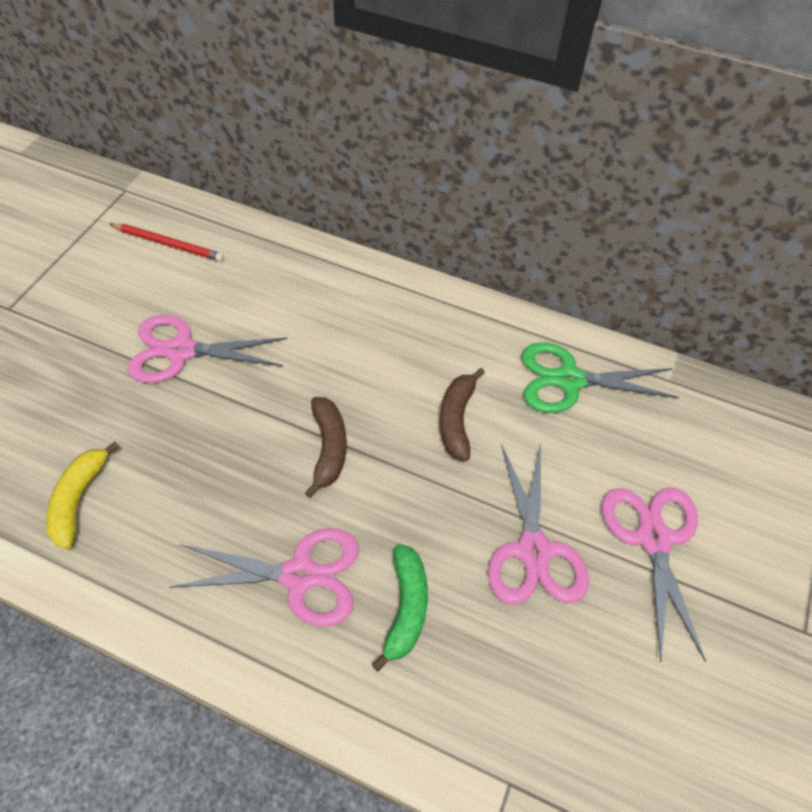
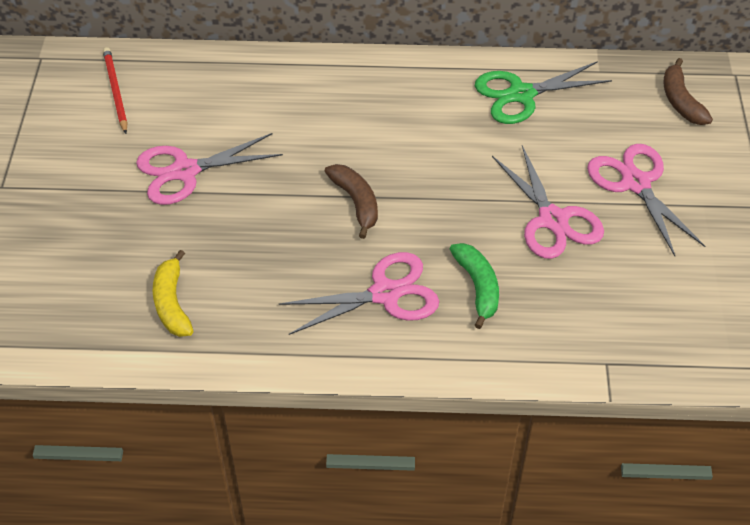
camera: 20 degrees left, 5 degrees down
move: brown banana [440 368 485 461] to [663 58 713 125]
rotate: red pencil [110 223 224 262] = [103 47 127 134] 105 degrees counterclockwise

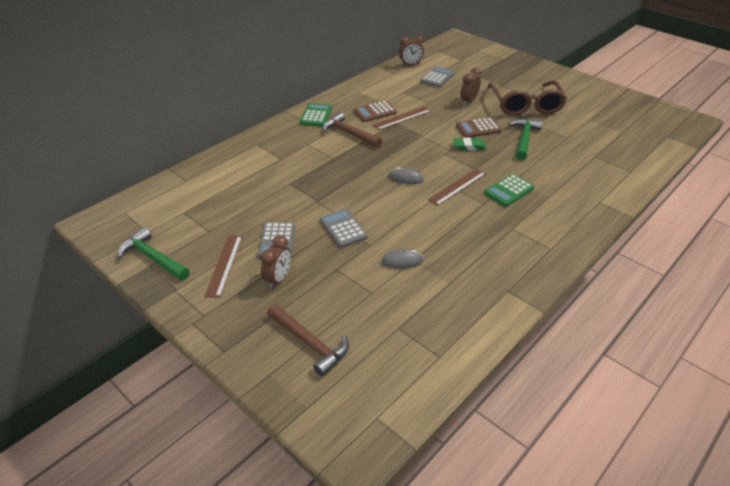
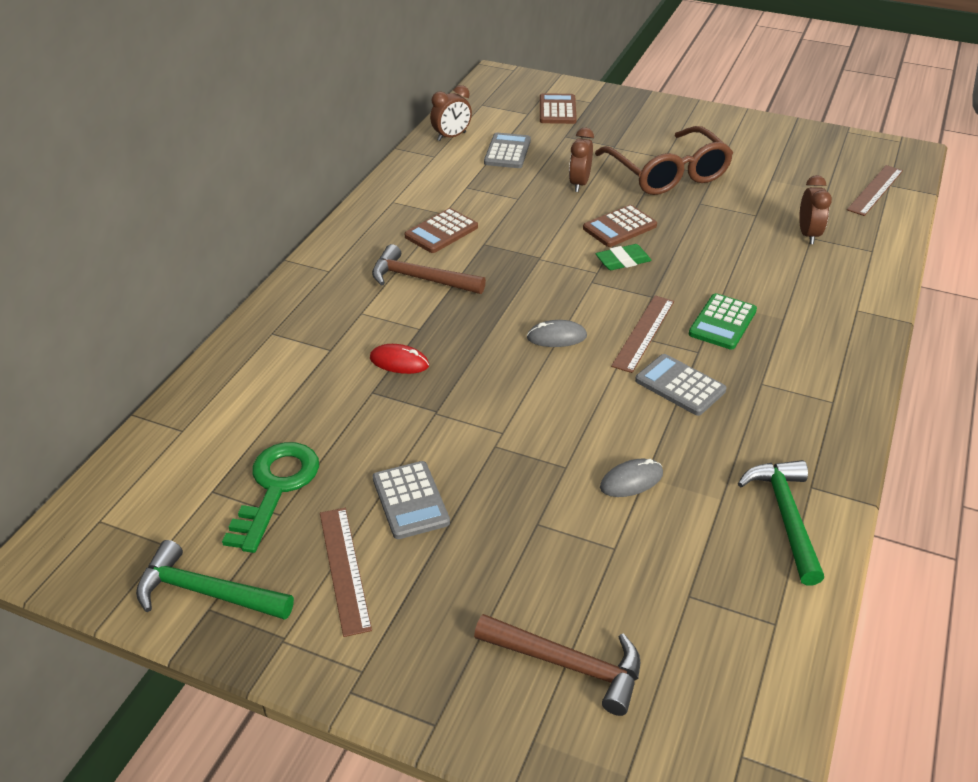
camera: 20 degrees left, 0 degrees up
delete: green calculator [300 103 332 127]
insert: brown calculator [540 93 577 124]; red mouse [370 344 429 374]; green key [222 442 319 553]
move: brown ruler [372 106 431 130] to [847 165 903 216]; green hammer [508 118 543 160] to [738 460 824 586]; grey calculator [320 209 368 248] to [635 354 726 416]; brown clock [260 235 291 289] to [799 175 832 244]

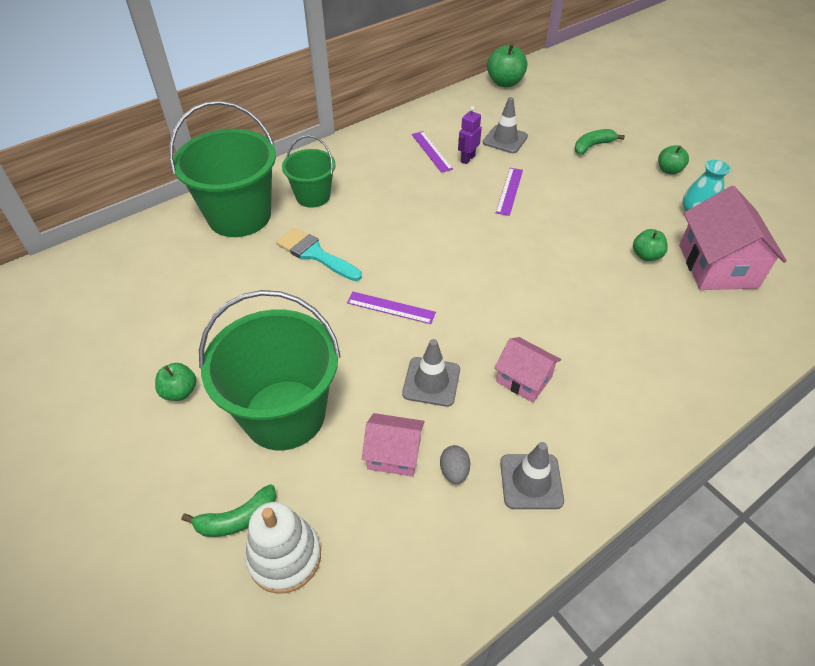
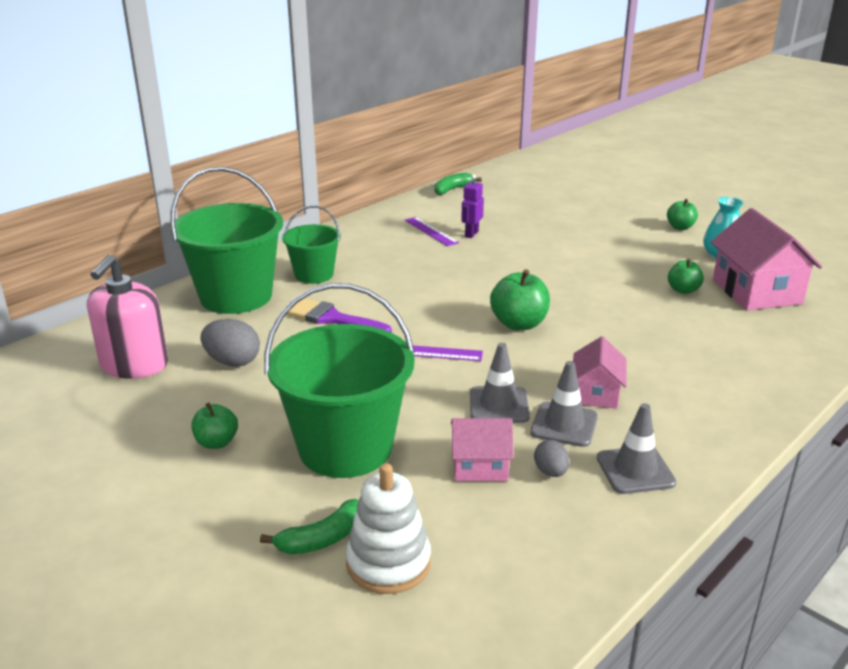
camera: 10 degrees left, 20 degrees down
delete: purple ruler [496 168 523 216]
insert: pink soap dispenser [87 255 168 379]; grey egg [201 319 260 367]
move: green apple [487 43 528 87] to [490 269 550 330]; grey traffic cone [483 97 528 153] to [530 361 598 447]; green banana [574 129 625 155] to [434 173 482 195]
recolor: turquoise brush [276 228 362 281] to purple brush [287 298 392 333]
rotate: pink house [494 337 561 402] = [573 336 627 409] 75 degrees clockwise

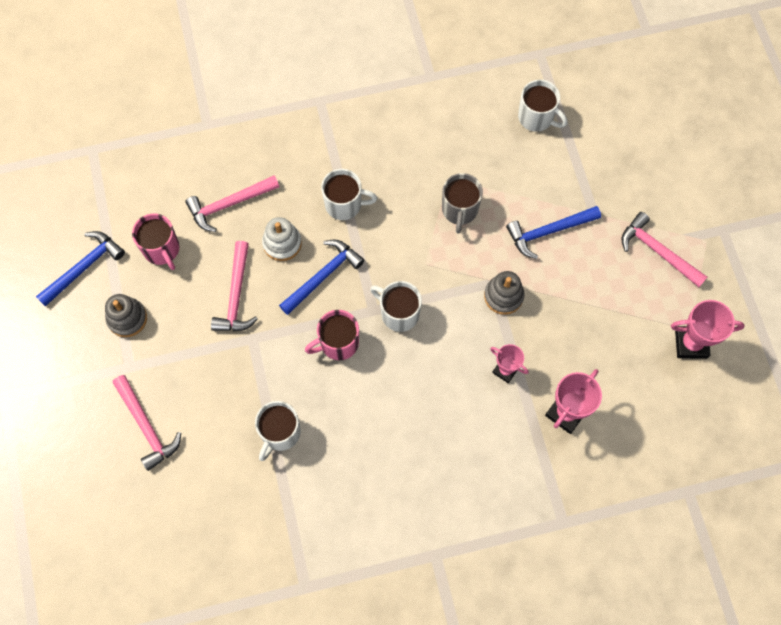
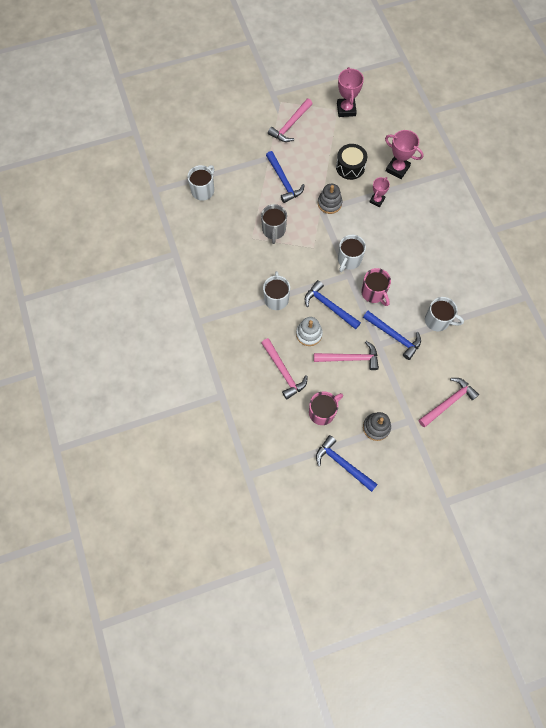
camera: 95 degrees left, 0 degrees up
insert: black drum [336 144 367 180]; blue hammer [363 311 421 360]
rotate: grey mug [442 173 483 233] = [261 204 287 244] 90 degrees clockwise

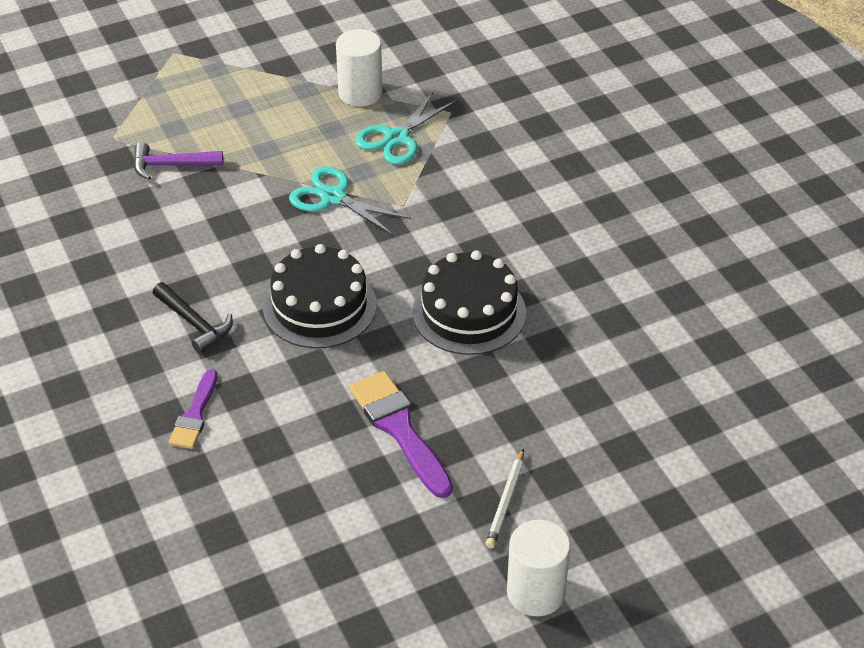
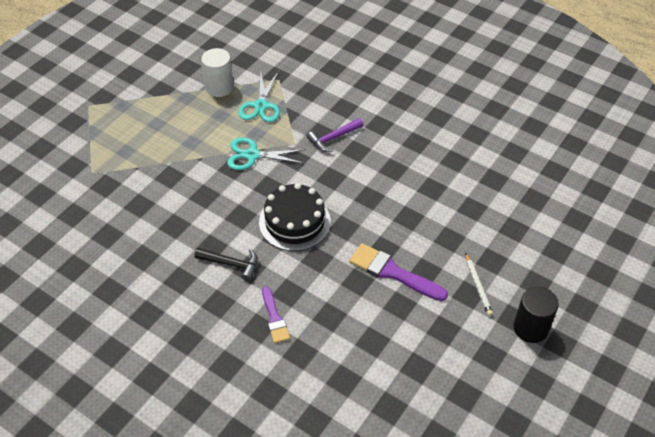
camera: 30 degrees left, 5 degrees up
delete: black cake [412 250 526 355]
move: purple hammer [134 142 223 180] to [307 118 363 152]
recolor: white cylinder [507 520 570 616] to black cylinder [513 287 559 343]

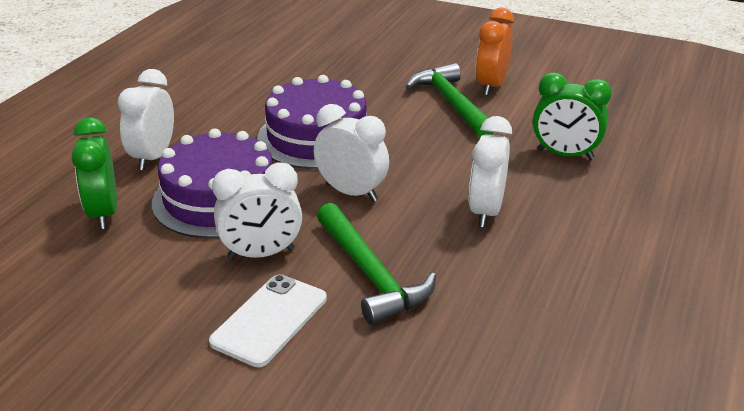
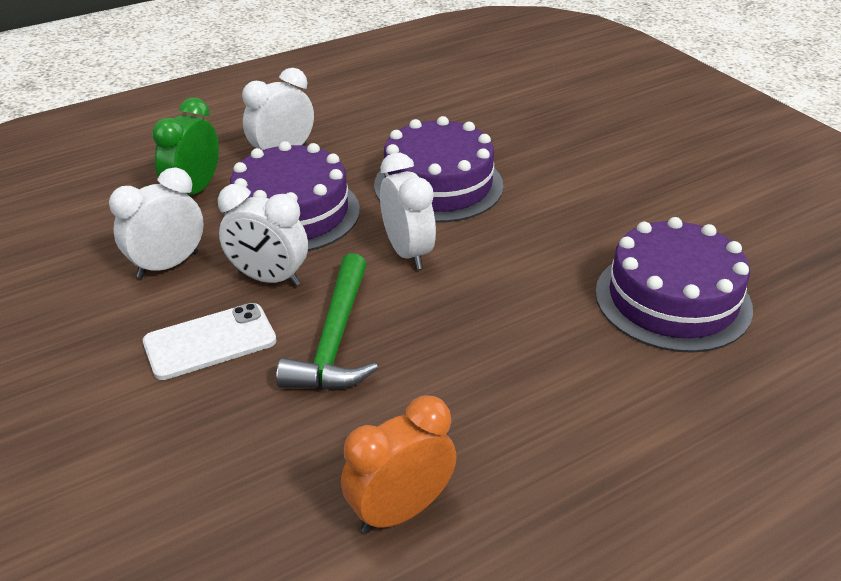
camera: 35 degrees right, 5 degrees up
delete: green hammer [406 63 494 138]
move: orange clock [476 8 514 96] to [341 395 457 533]; white clock [469 116 512 227] to [109 167 204 278]
replace: green clock [533 73 612 160] to purple cake [595 217 753 353]

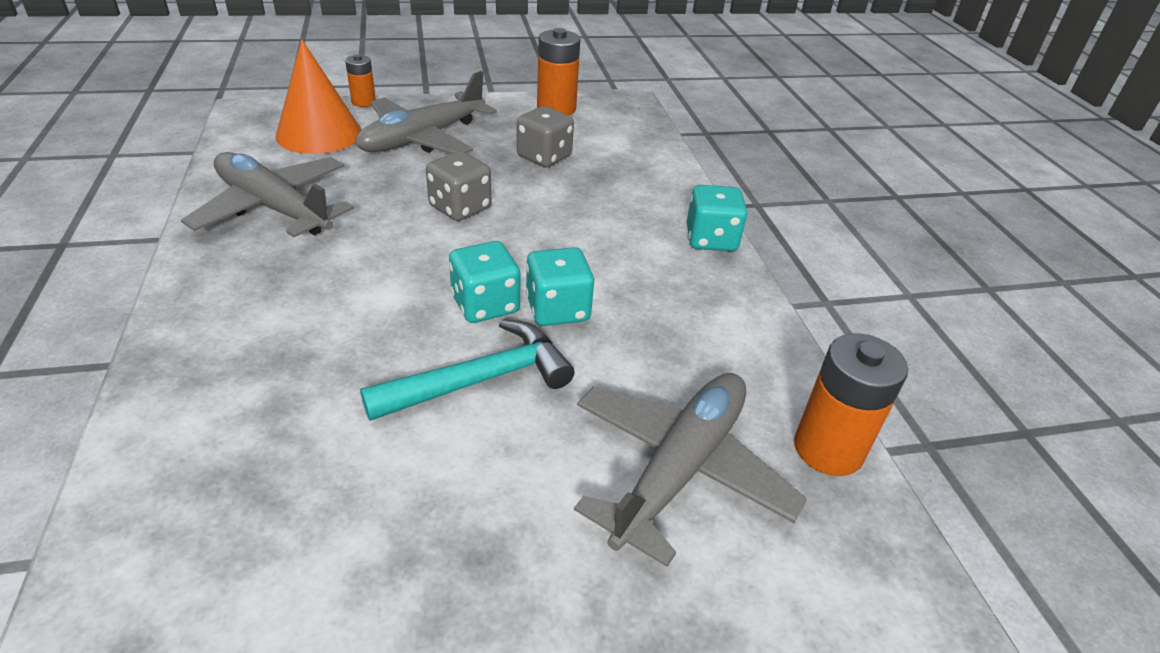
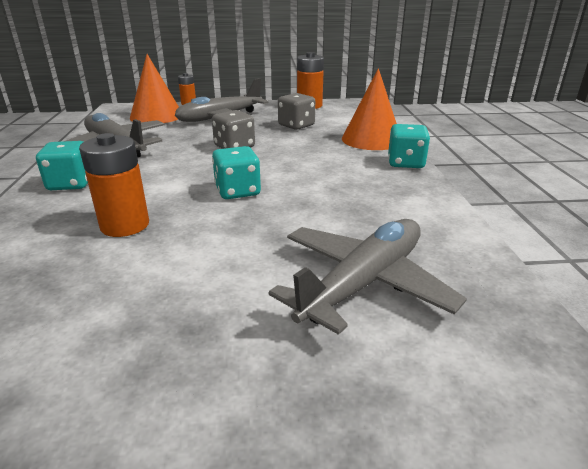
camera: 10 degrees right, 10 degrees down
delete: turquoise hammer [360 319 575 421]
insert: orange cone [342 68 397 150]
move: turquoise dice [526 247 594 326] to [36 141 88 190]; orange battery [794 333 908 476] to [79 133 149 237]

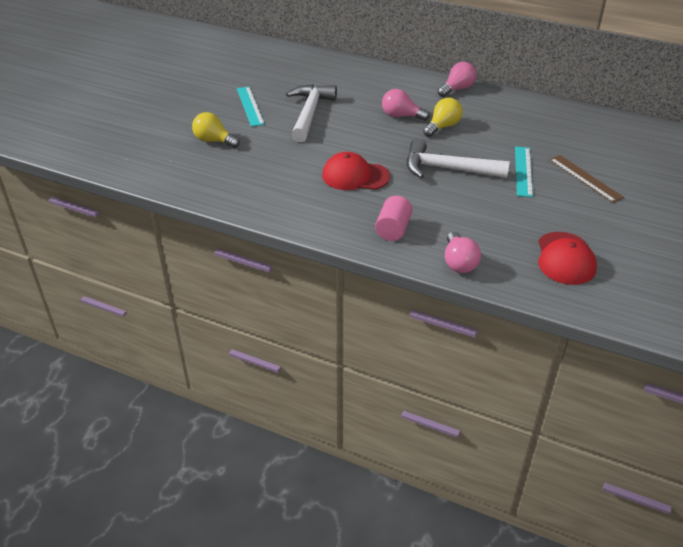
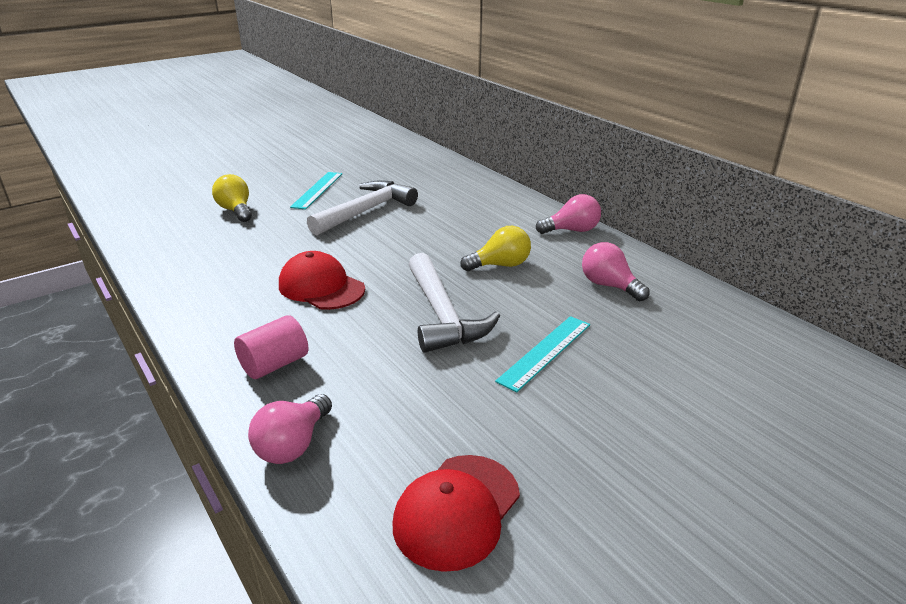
camera: 30 degrees right, 10 degrees down
delete: brown ruler [549 155 624 203]
move: pink light bulb [382 89 430 121] to [582 242 650 301]
rotate: white hammer [407 139 510 178] = [408 253 500 353] 150 degrees counterclockwise

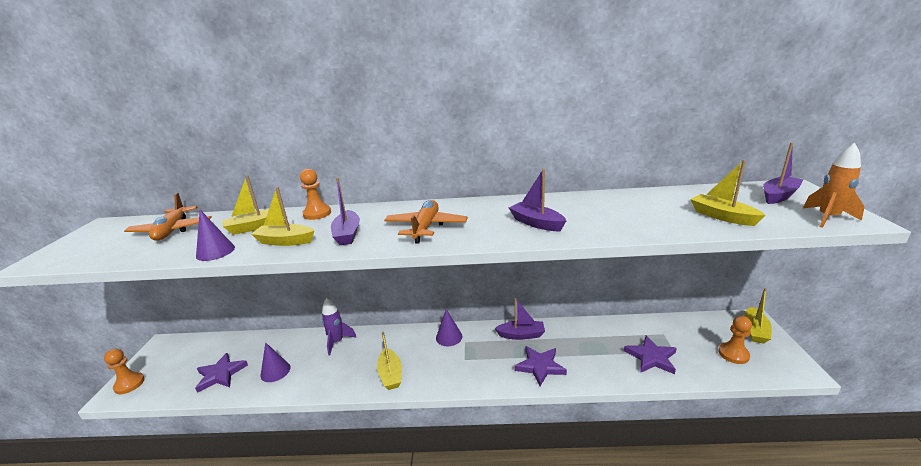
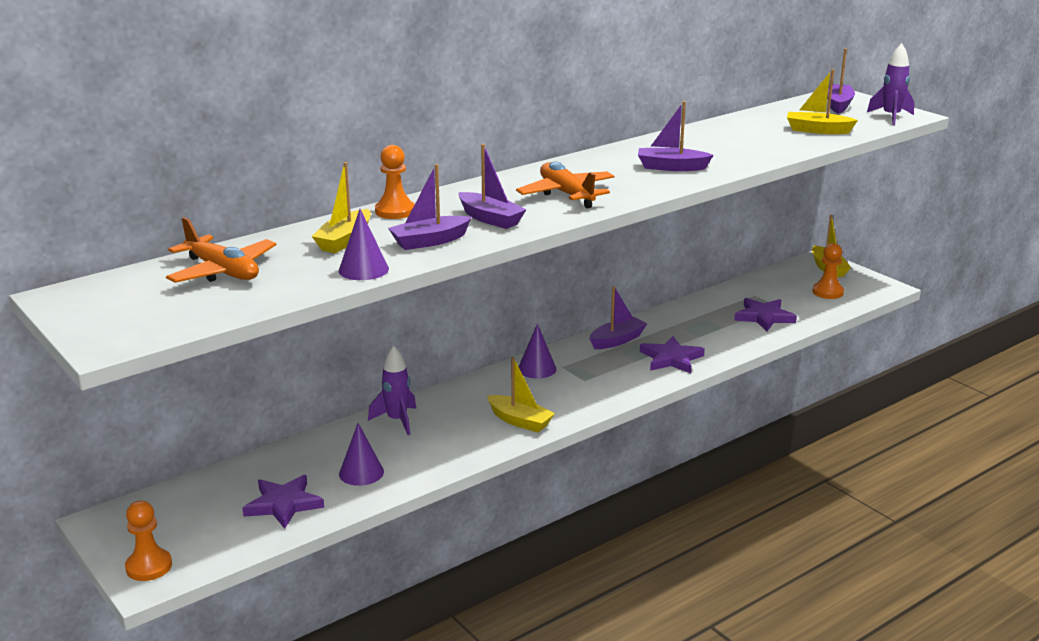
camera: 40 degrees left, 0 degrees up
recolor: orange rocket [803 143 864 228] to purple rocket [867 43 914 125]; yellow boat [251 187 314 246] to purple boat [388 164 472 250]

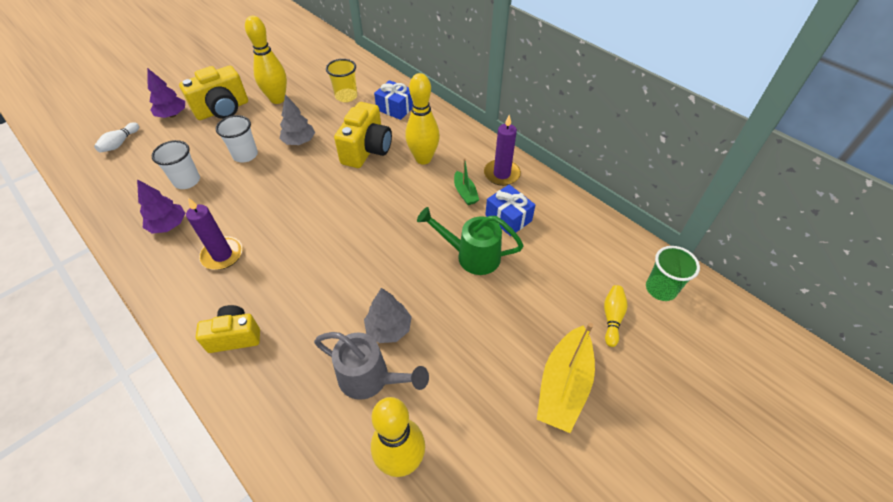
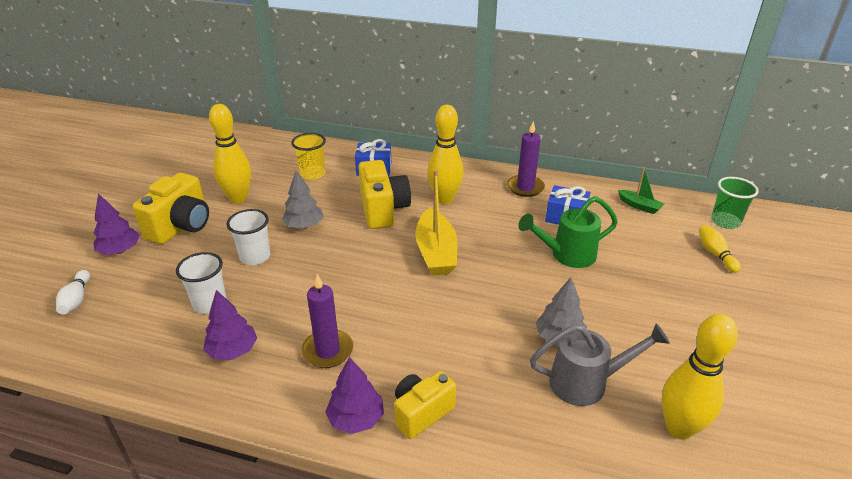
camera: 30 degrees left, 15 degrees down
insert: purple tree [325 357 384 434]
move: green boat [454 158 479 205] to [618 167 664 214]; yellow boat [537 323 595 433] to [416 170 457 275]

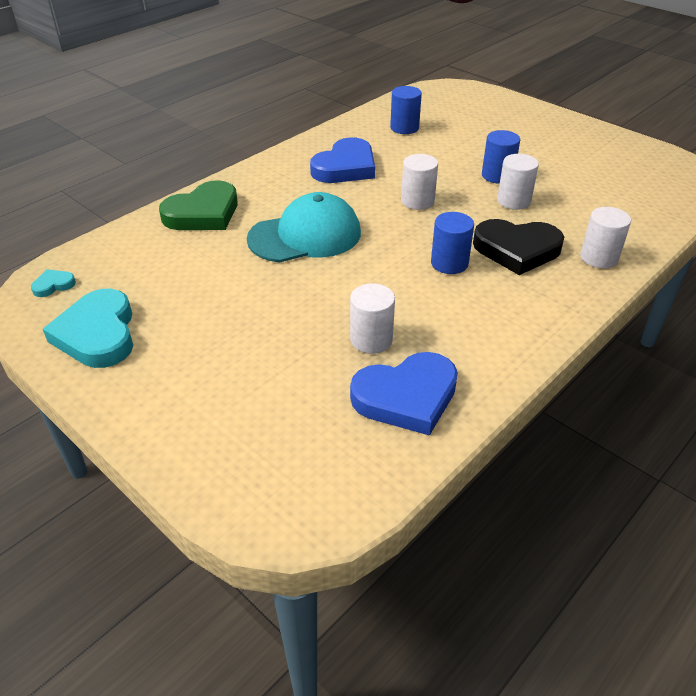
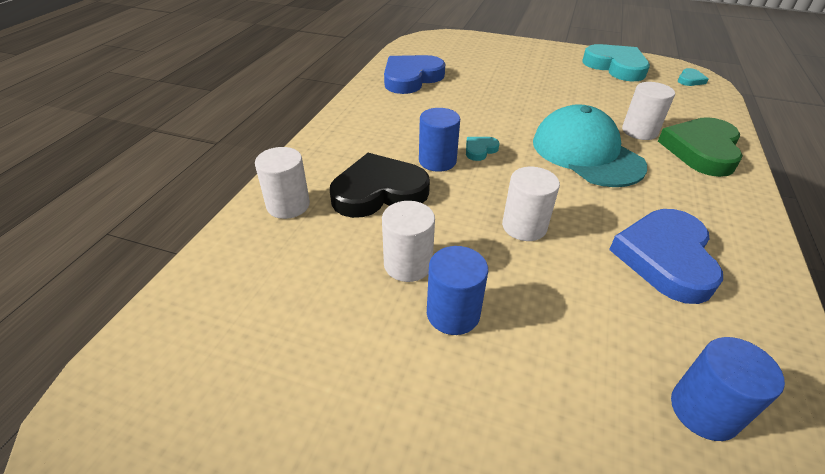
camera: 155 degrees right, 0 degrees up
insert: turquoise heart [466 137 500 161]
move: white cylinder [350 283 395 354] to [622 82 675 140]
rotate: turquoise cap [247 192 361 262] = [533 104 647 187] 105 degrees clockwise

